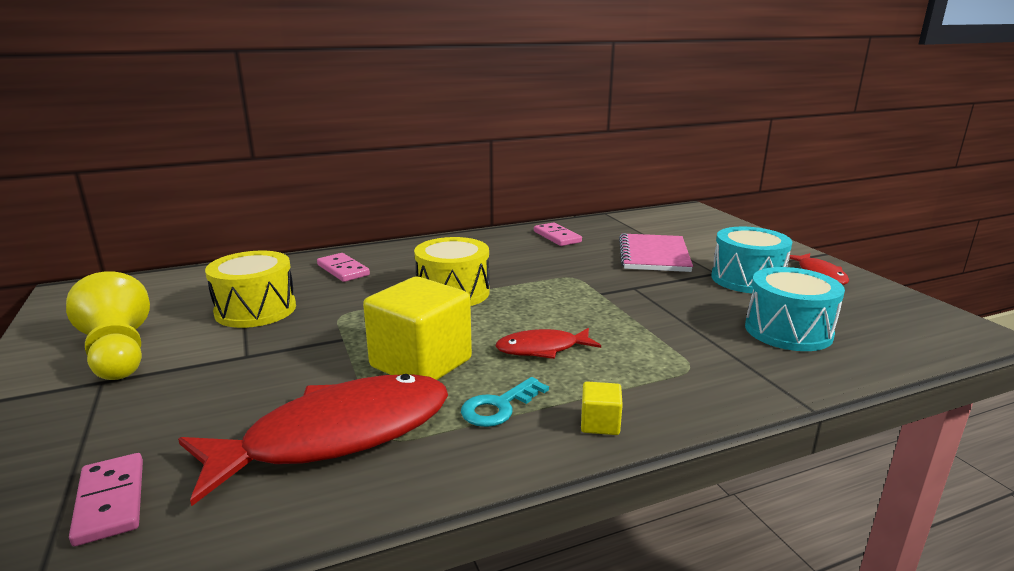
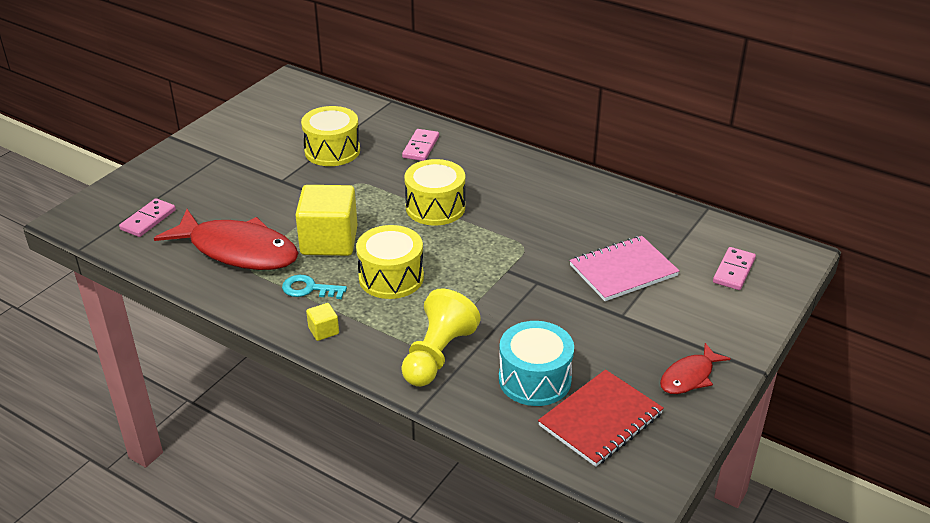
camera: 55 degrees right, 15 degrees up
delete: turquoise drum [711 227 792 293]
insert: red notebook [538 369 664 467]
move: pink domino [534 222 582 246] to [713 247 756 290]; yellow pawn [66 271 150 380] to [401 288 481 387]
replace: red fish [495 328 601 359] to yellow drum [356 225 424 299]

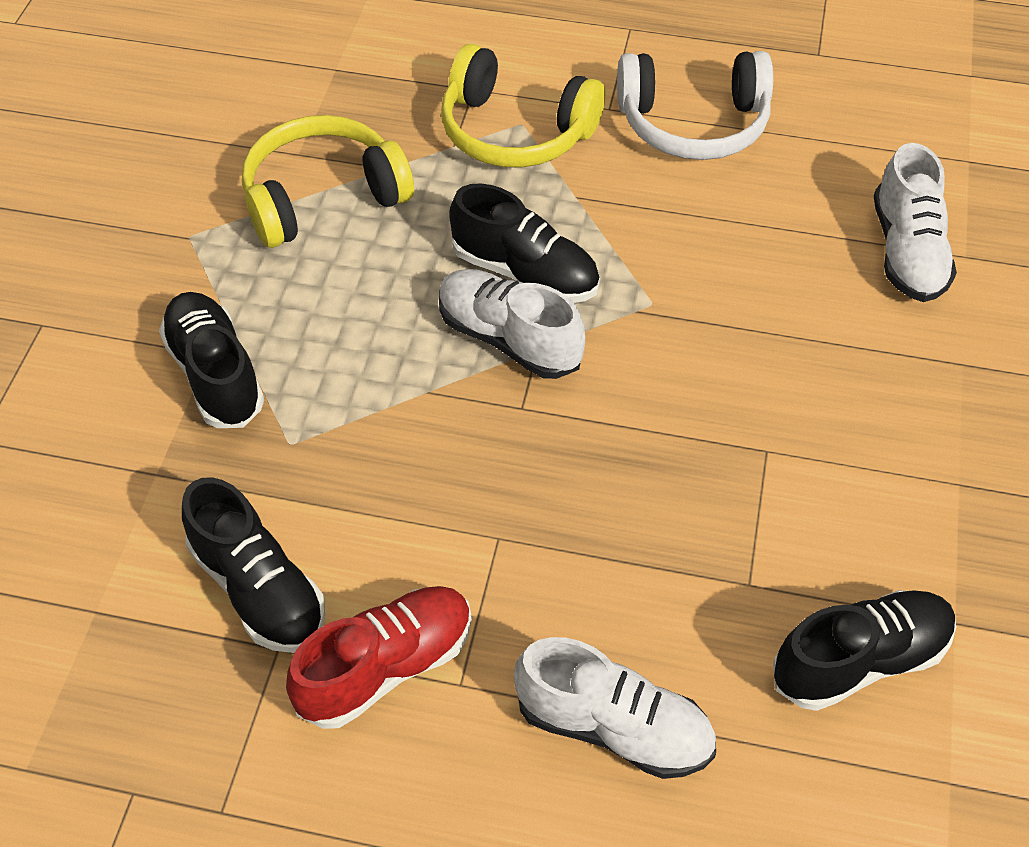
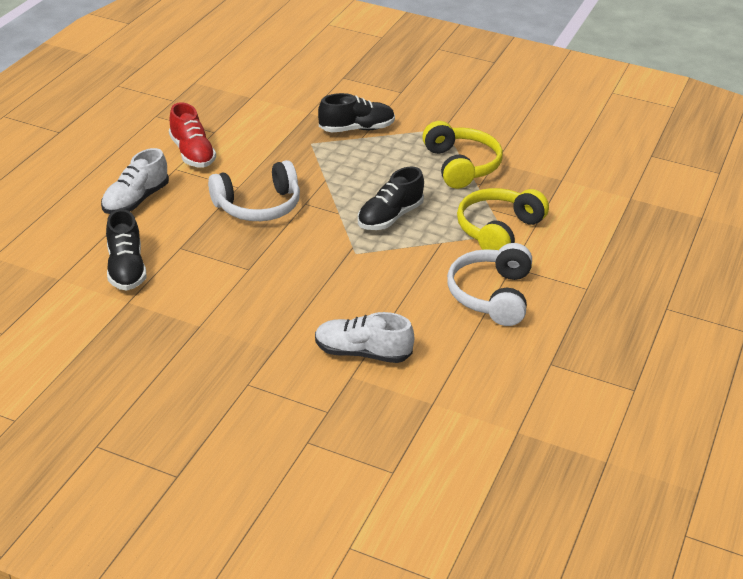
camera: 100 degrees right, 15 degrees down
delete: white shoe [439 269 585 379]; black shoe [182 477 325 653]
insert: white headphones [208 160 300 221]

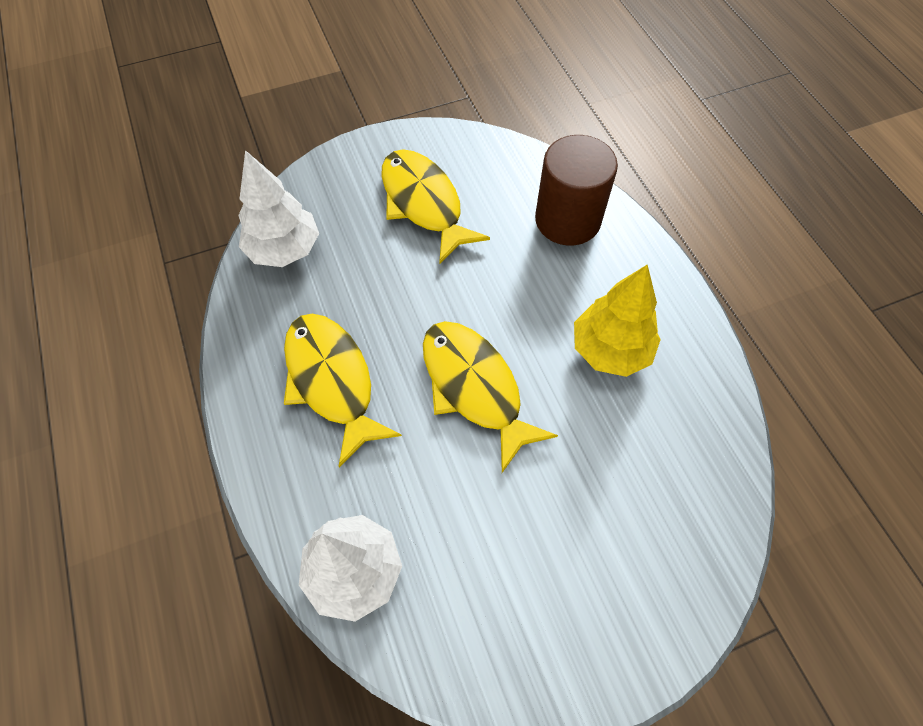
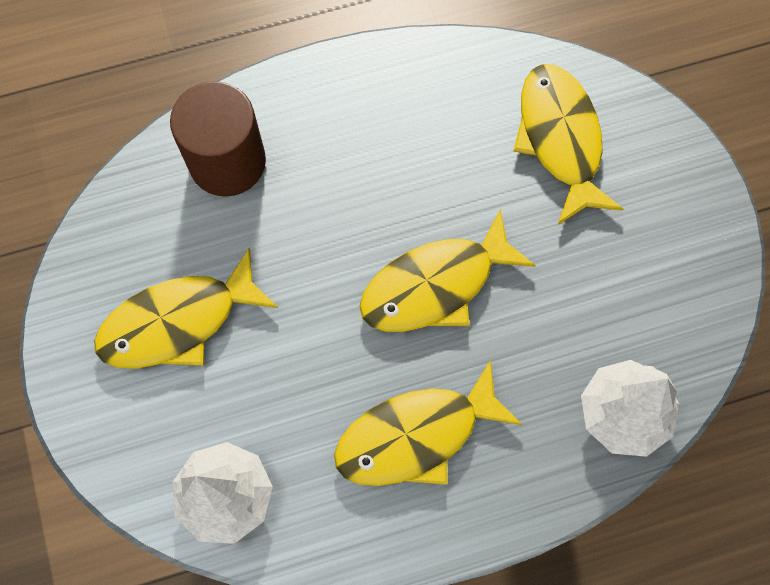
camera: 85 degrees left, 10 degrees up
delete: yellow tree [574 265 661 377]
insert: yellow fish [513 64 623 225]

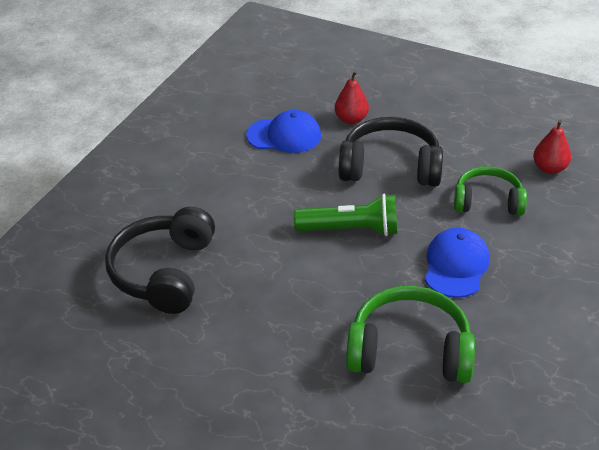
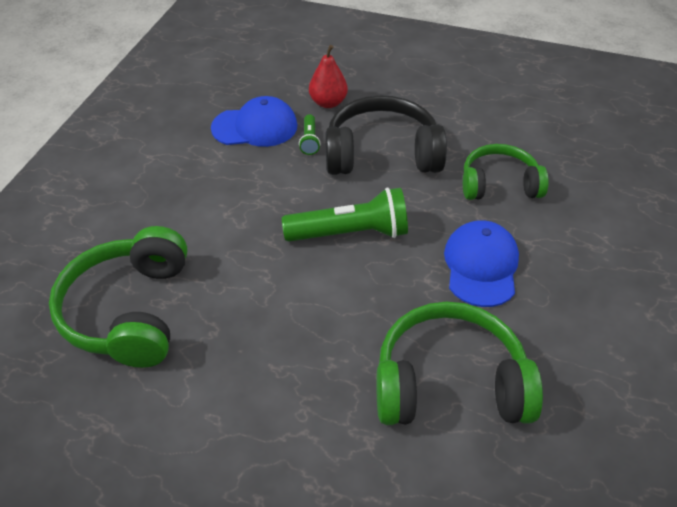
camera: 10 degrees left, 5 degrees up
delete: red pear [533 120 571 174]
insert: green flashlight [299 114 320 155]
recolor: black headphones [105 207 215 314] to green headphones [49 226 187 368]

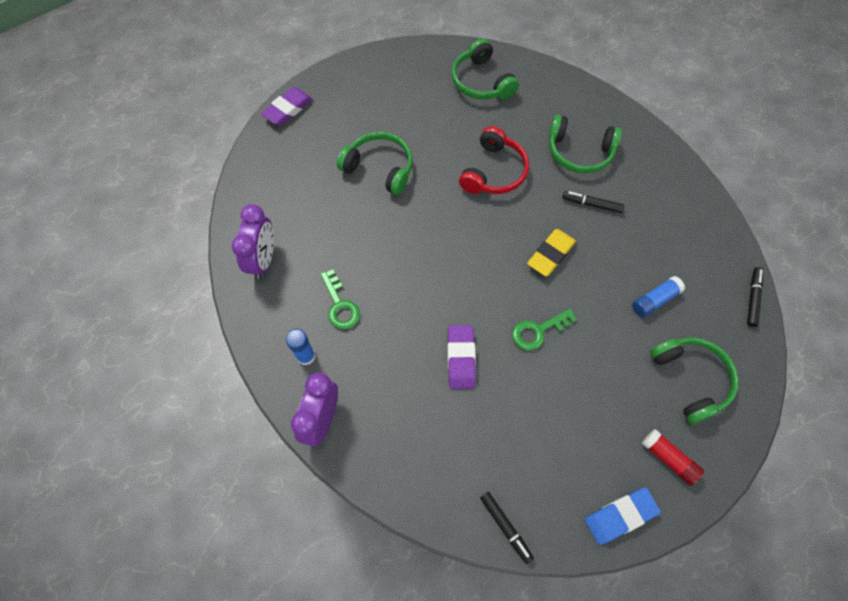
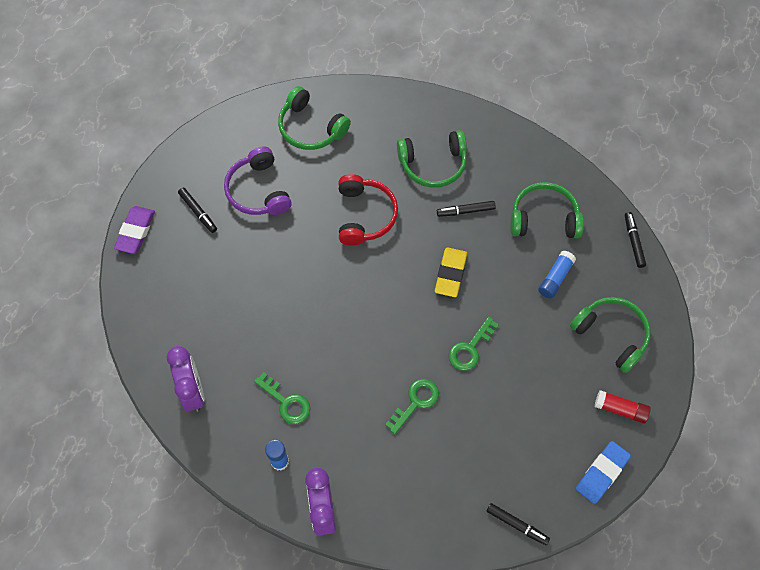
camera: 25 degrees left, 0 degrees up
insert: purple headphones [224 147 292 215]; black marker [178 188 217 233]
move: green headphones [337 132 413 195] to [511 182 584 238]
replace: purple eraser [447 325 476 389] to green key [385 379 439 434]

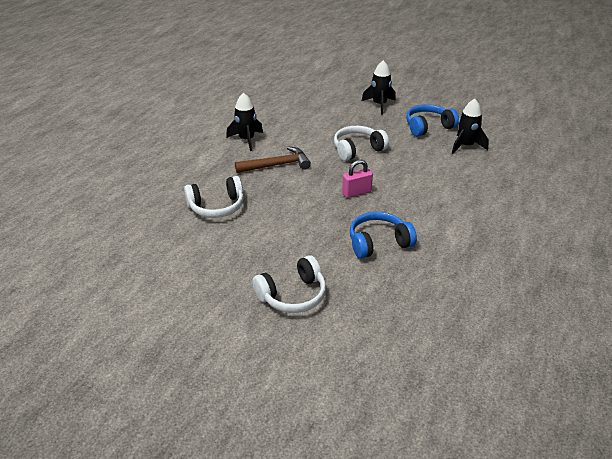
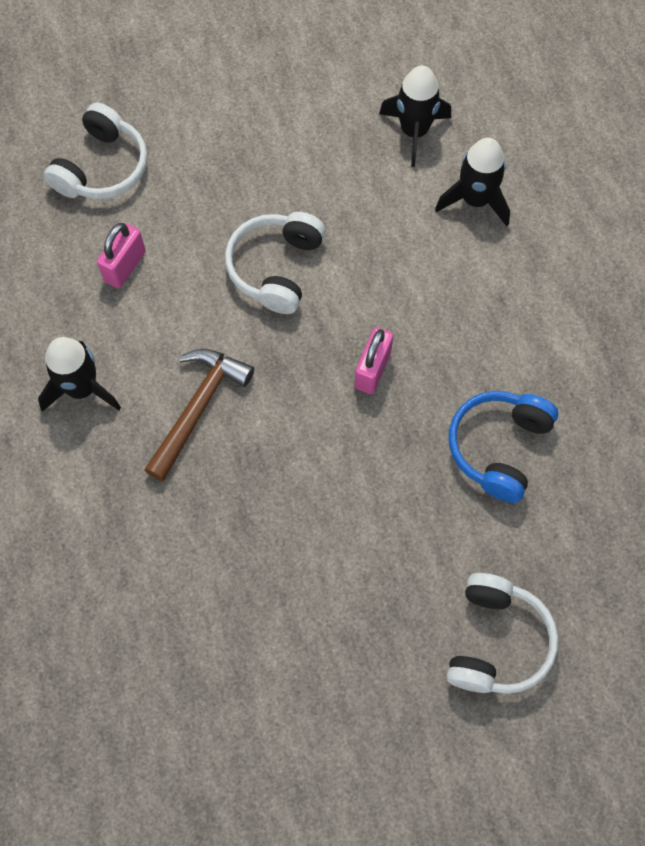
camera: 45 degrees left, 30 degrees up
delete: blue headphones [406 104 459 137]
insert: pink padlock [97 223 146 288]
move: black rocket [362 60 396 115] to [435 138 510 226]; white headphones [184 176 244 218] to [44 102 148 199]

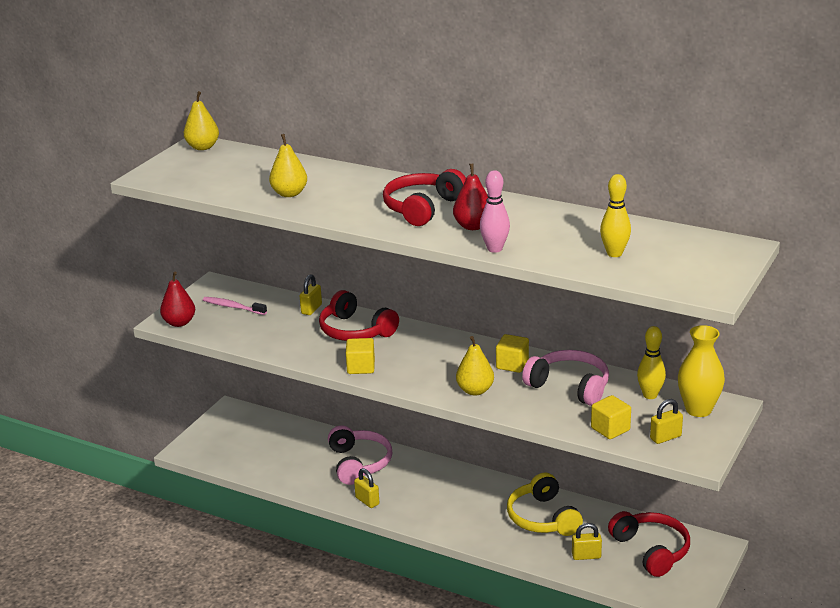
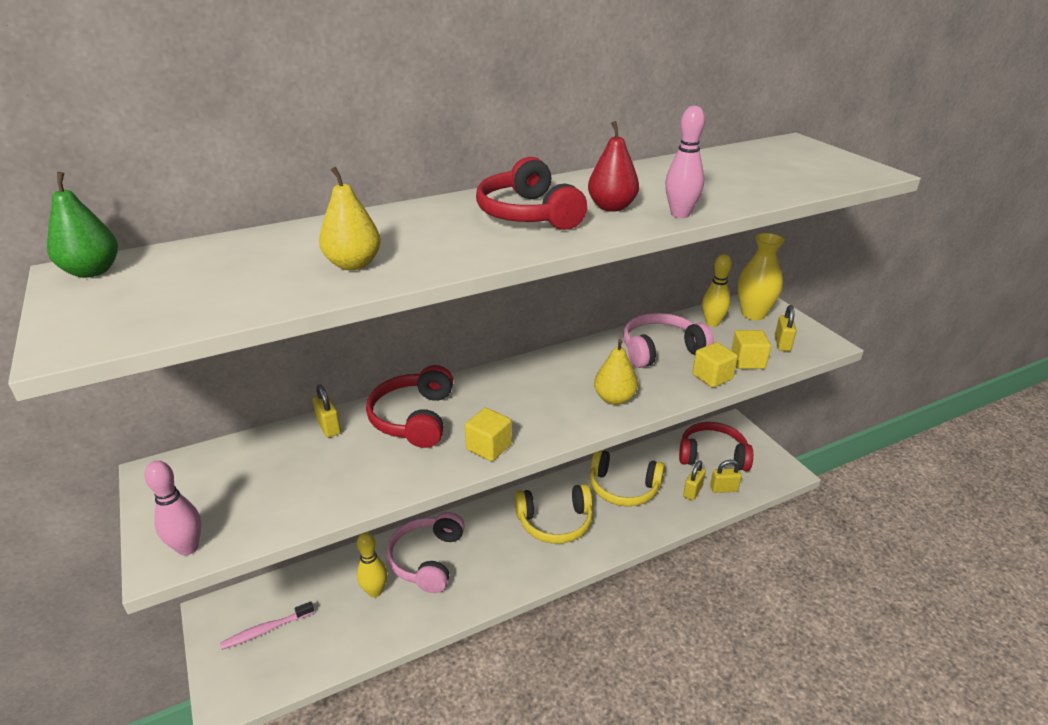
camera: 55 degrees left, 5 degrees up
insert: yellow headphones [515 484 593 544]
move: yellow bowling pin [600 174 631 257] to [357 532 387 598]; pink toothbrush [203 297 267 315] to [220 601 314 650]; yellow cube [496 334 529 373] to [692 342 738 388]; yellow padlock [354 468 379 508] to [710 460 742 493]
replace: red pear [160 272 195 327] to pink bowling pin [144 461 201 556]
recolor: yellow pear [184 91 219 150] to green pear [47 172 118 278]
rotate: red headphones [319 290 399 341] = [366 365 453 448] 105 degrees clockwise; pink headphones [328 425 392 485] = [386 512 465 593] 105 degrees counterclockwise

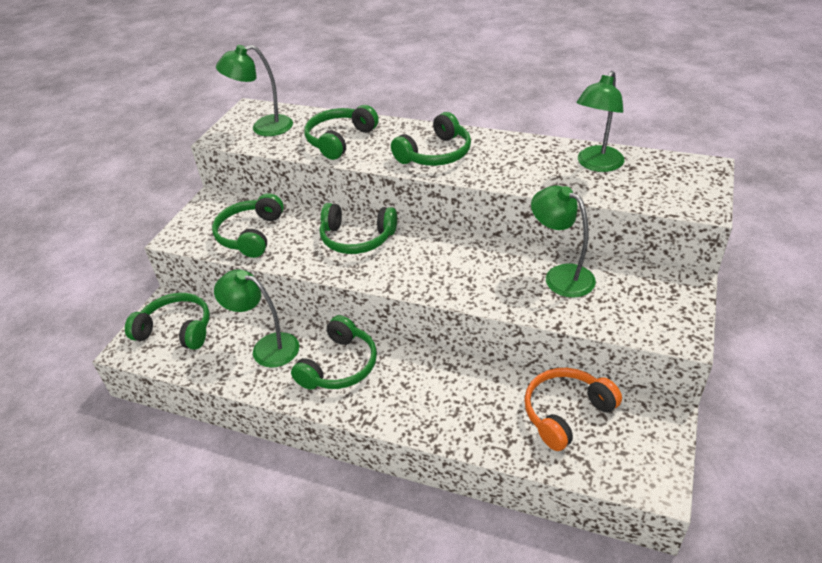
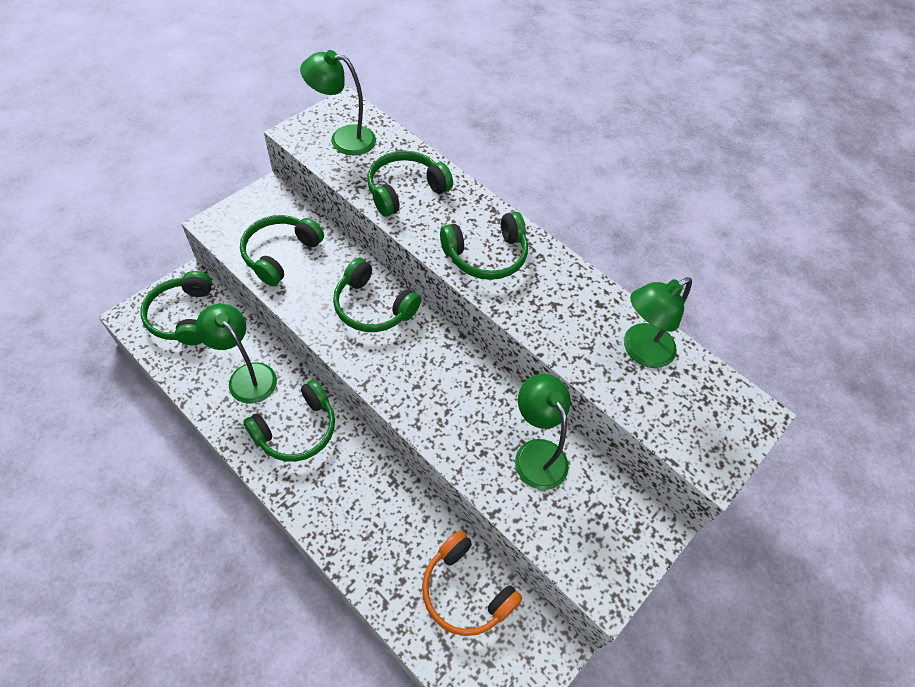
camera: 15 degrees right, 15 degrees up
rotate: green headphones [125 293 210 350] = [140 271 212 345] 135 degrees counterclockwise; orange headphones [524 368 622 451] = [422 531 522 636] 120 degrees counterclockwise

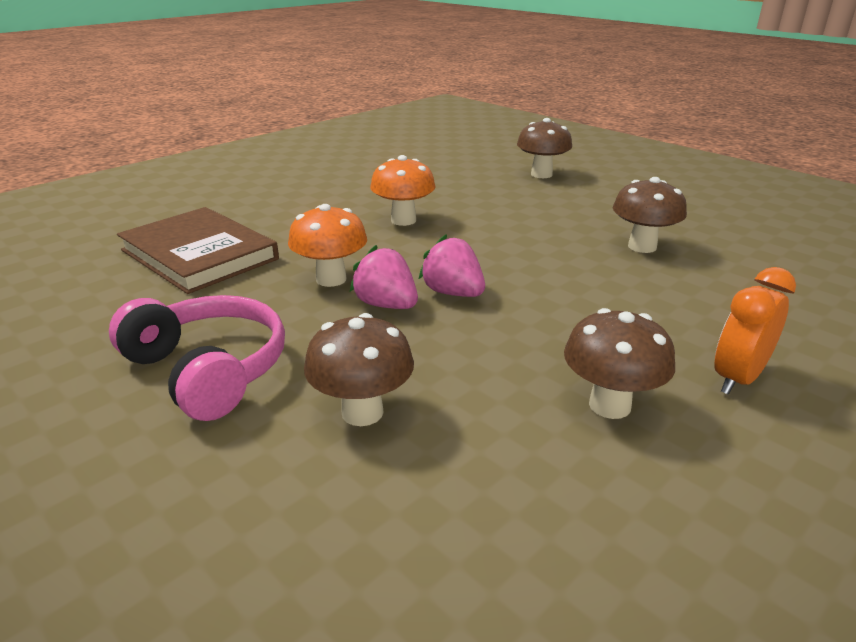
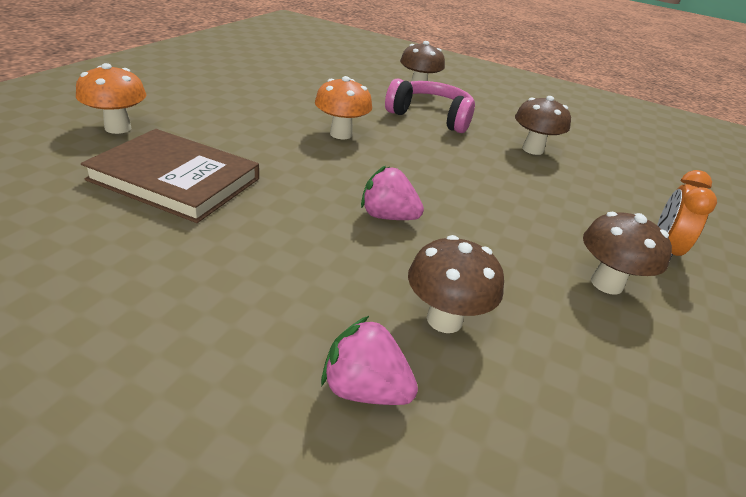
camera: 25 degrees left, 5 degrees up
move: orange mushroom [288 204 367 287] to [76 63 146 134]; pink strawberry [419 234 485 297] to [321 316 418 405]; pink headphones [109 295 285 421] to [385 78 475 133]

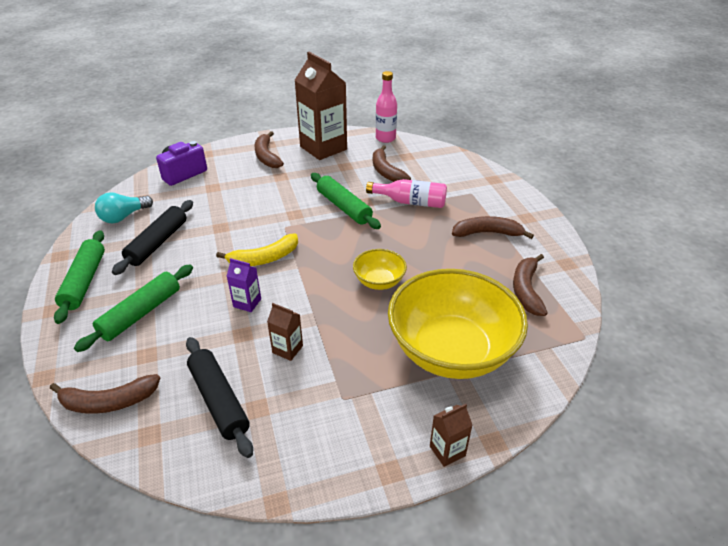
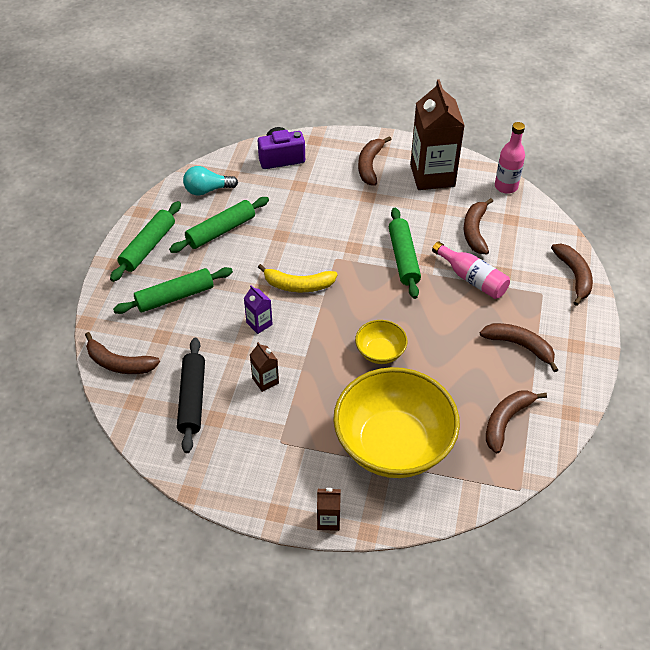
camera: 30 degrees right, 10 degrees up
insert: brown banana [551 244 593 306]
recolor: black rolling pin [112 200 193 275] to green rolling pin [169 197 269 253]

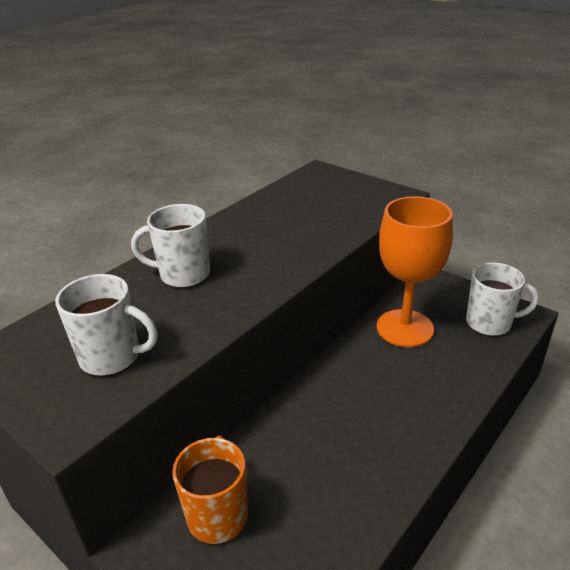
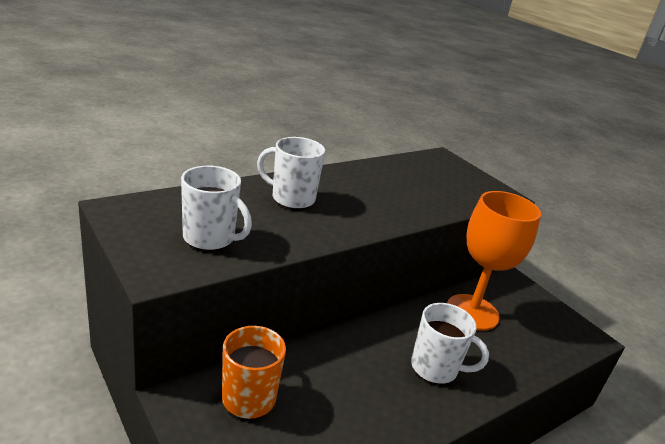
camera: 10 degrees right, 5 degrees down
move: white mug [466 263 539 336] to [411 303 489 384]

